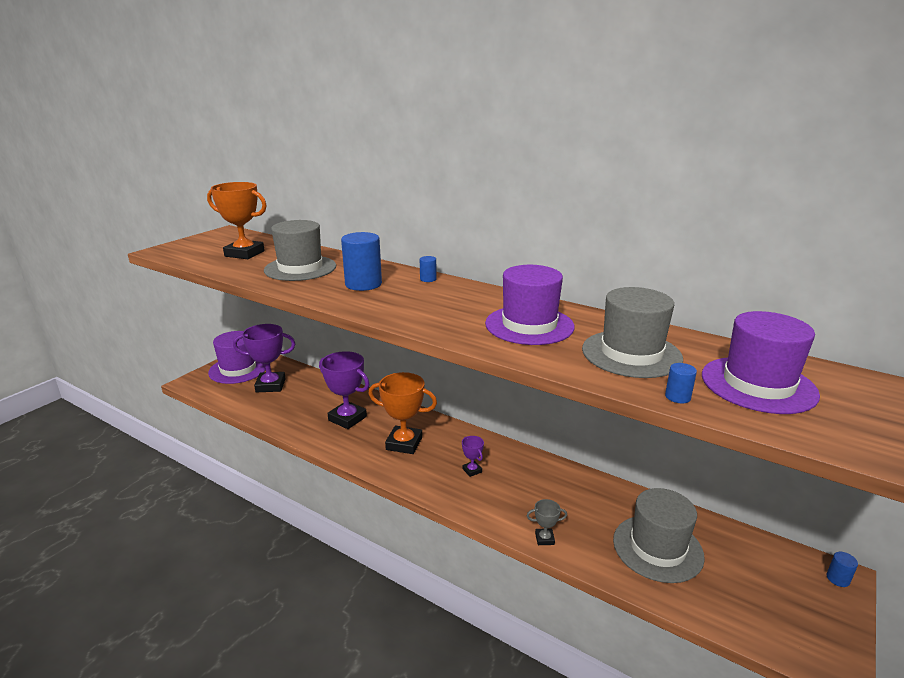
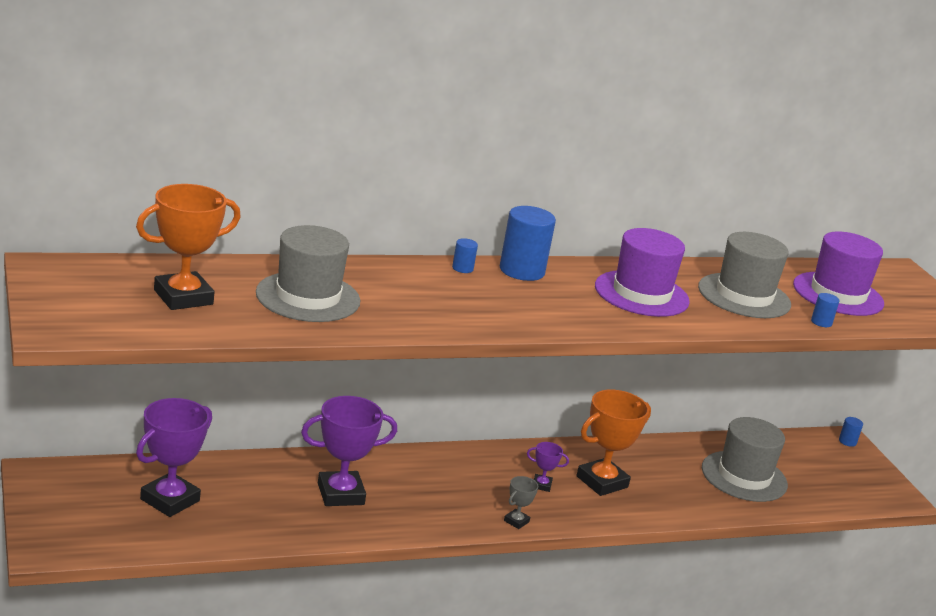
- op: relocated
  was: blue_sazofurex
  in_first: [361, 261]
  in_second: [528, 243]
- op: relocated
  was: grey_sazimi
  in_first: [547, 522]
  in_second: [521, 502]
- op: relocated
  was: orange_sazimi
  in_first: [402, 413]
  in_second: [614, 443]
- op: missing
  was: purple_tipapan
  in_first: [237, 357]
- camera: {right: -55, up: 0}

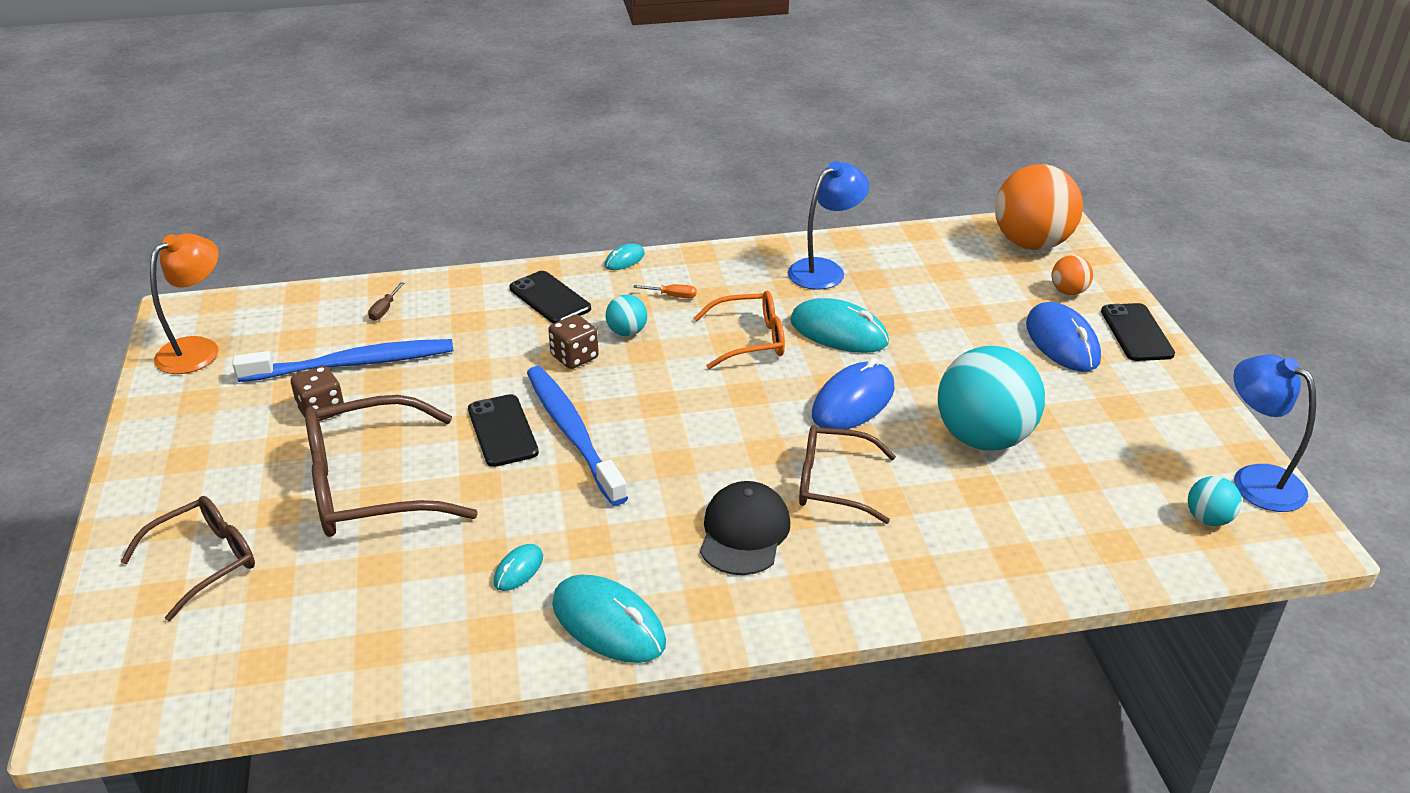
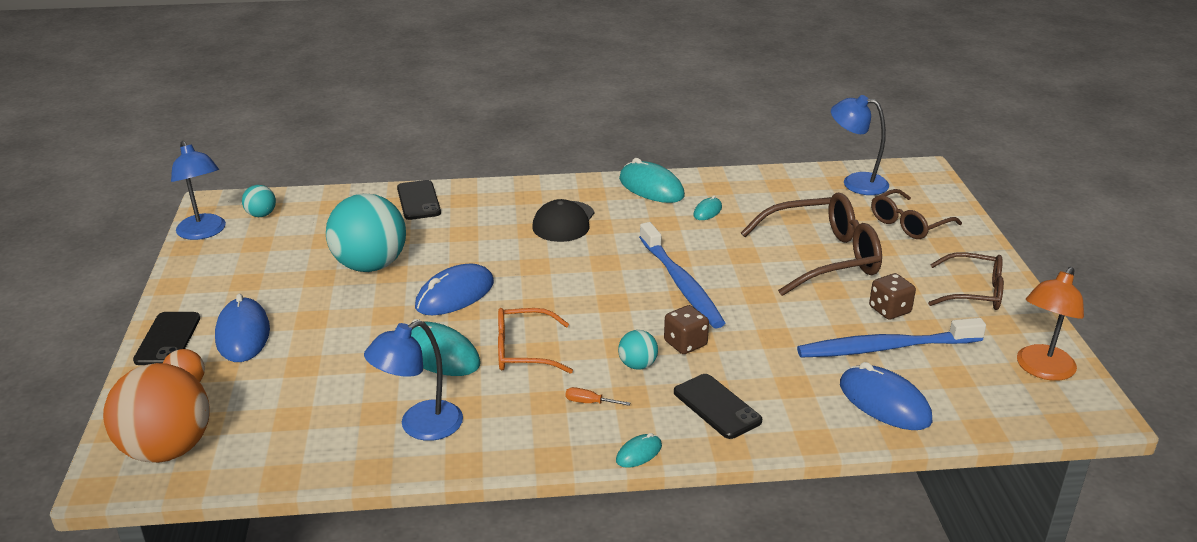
- op: relocated
  was: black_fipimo
  in_first: [503, 430]
  in_second: [419, 200]
- op: appeared
  now: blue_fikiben
  in_second: [860, 145]
- op: exchanged
  was: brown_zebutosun
  now: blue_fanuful
  in_first: [386, 301]
  in_second: [886, 396]
- op: relocated
  was: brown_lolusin
  in_first: [847, 474]
  in_second: [966, 281]
- camera: {right: -175, up: -5}

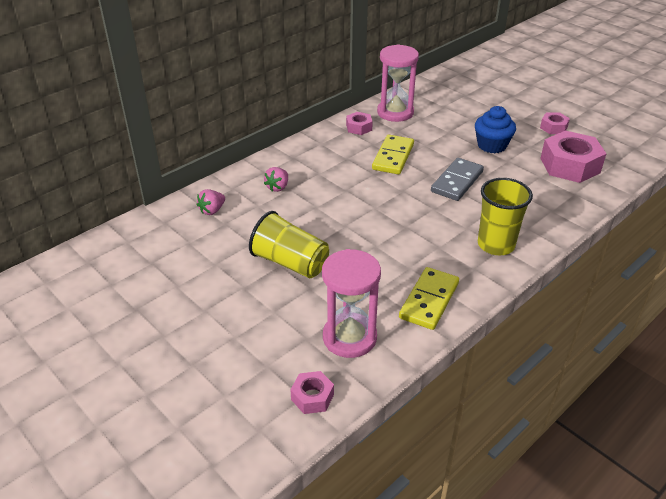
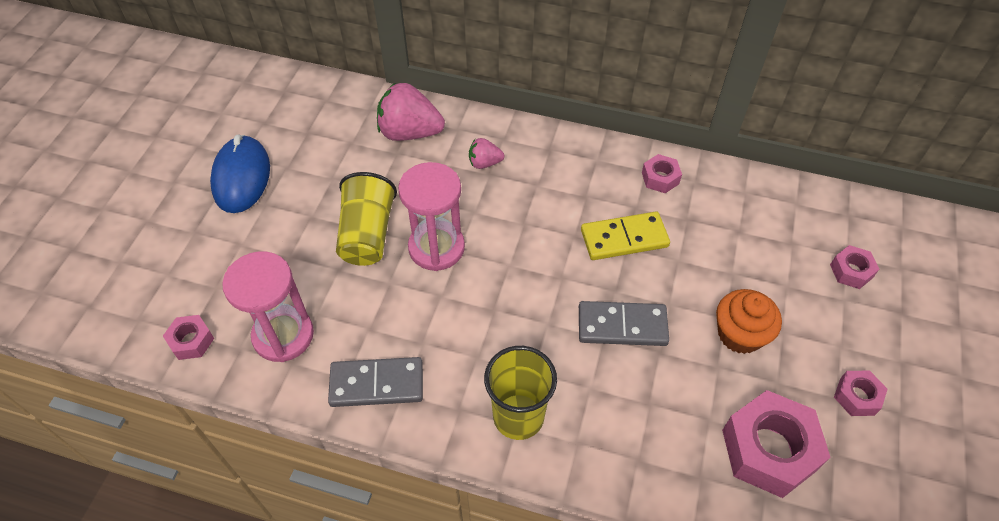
- op: appeared
  now: blue_fanuful
  in_second: [240, 173]
- op: colour
  was: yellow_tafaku
  now: grey_tafaku
  in_first: [429, 298]
  in_second: [375, 382]
- op: size
  was: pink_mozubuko
  in_first: [211, 202]
  in_second: [411, 111]
  ratio: 1.93
- op: relocated
  was: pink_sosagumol
  in_first: [398, 83]
  in_second: [431, 216]
- op: colour
  was: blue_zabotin
  now: orange_zabotin
  in_first: [495, 129]
  in_second: [749, 321]
- op: appeared
  now: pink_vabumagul
  in_second: [854, 267]
- camera: {right: 60, up: 15}

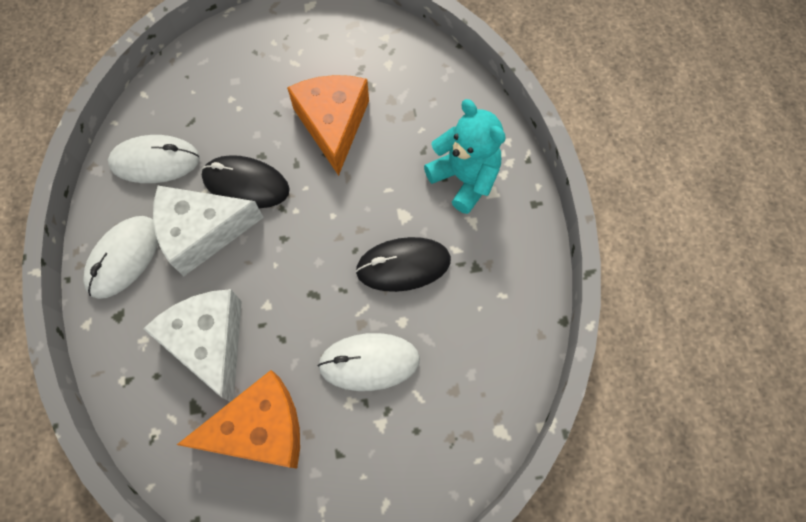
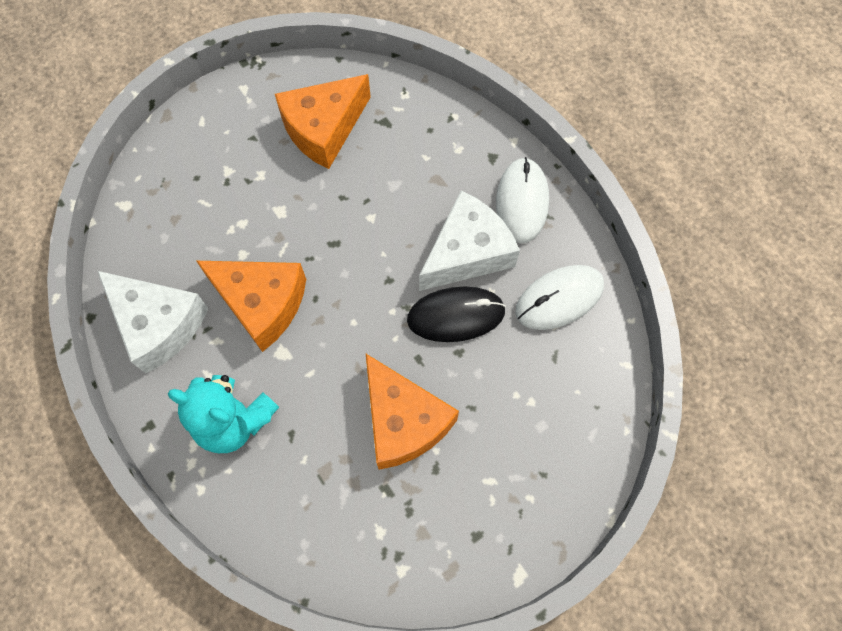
- op: relocated
  was: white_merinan
  in_first: [192, 345]
  in_second: [153, 322]
- op: exchanged
  was: black_fanuful
  now: orange_merinan
  in_first: [403, 264]
  in_second: [251, 306]
- op: missing
  was: white_fanuful
  in_first: [369, 362]
- camera: {right: 155, up: 0}

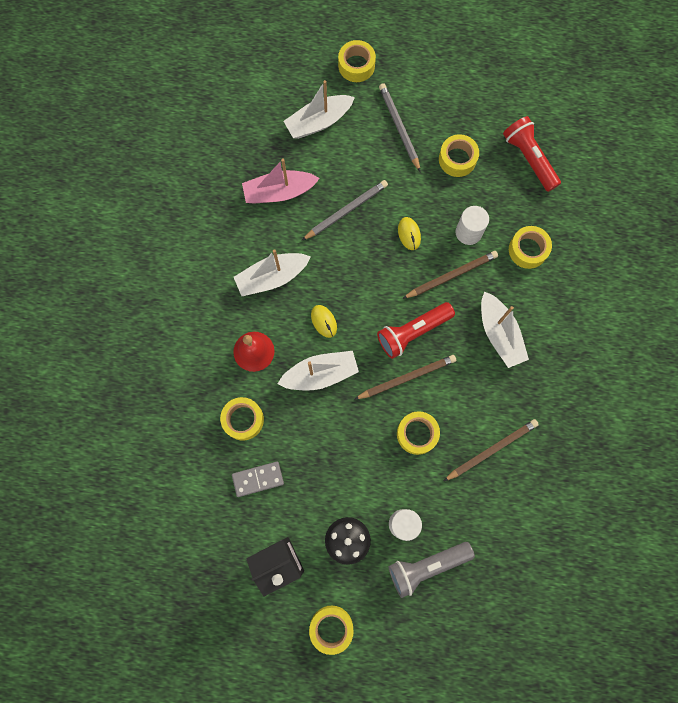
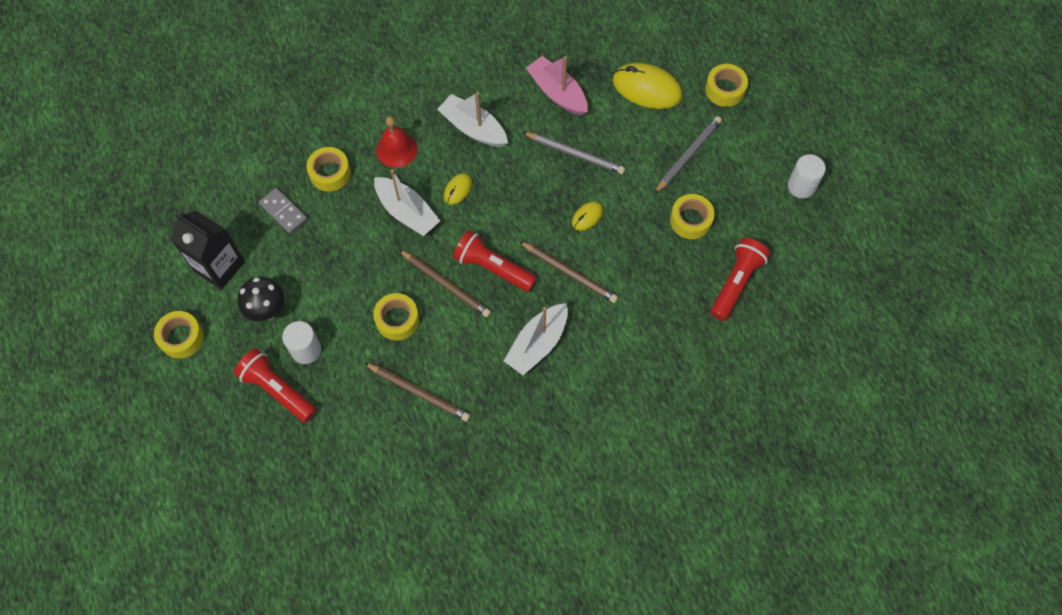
- op: colour
  was: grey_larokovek
  now: red_larokovek
  in_first: [432, 570]
  in_second: [275, 385]
- op: exchanged
  was: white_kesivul
  now: yellow_fanuful
  in_first: [319, 109]
  in_second: [648, 86]
- op: relocated
  was: white_sazofurex
  in_first: [472, 225]
  in_second: [807, 176]
- op: missing
  was: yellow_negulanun
  in_first: [530, 247]
- camera: {right: 60, up: -10}

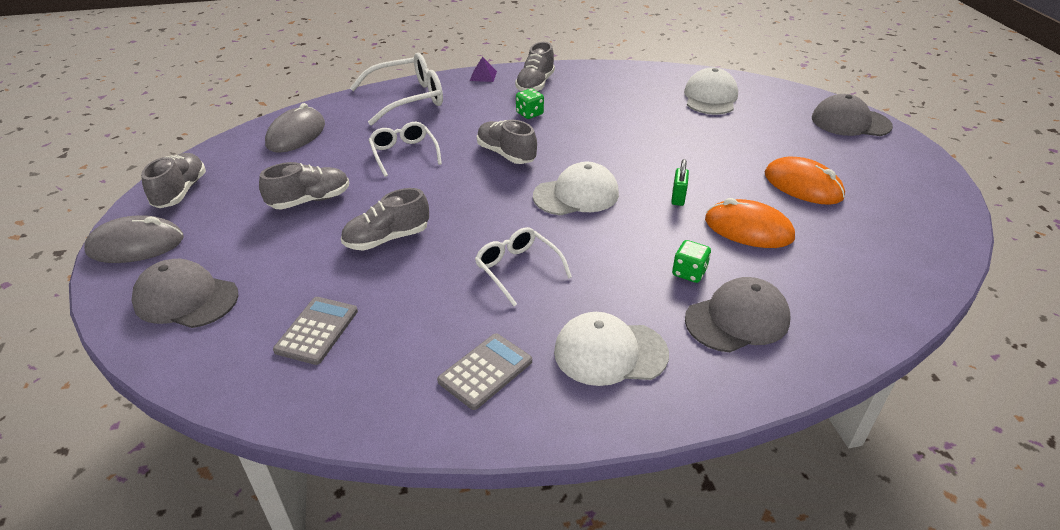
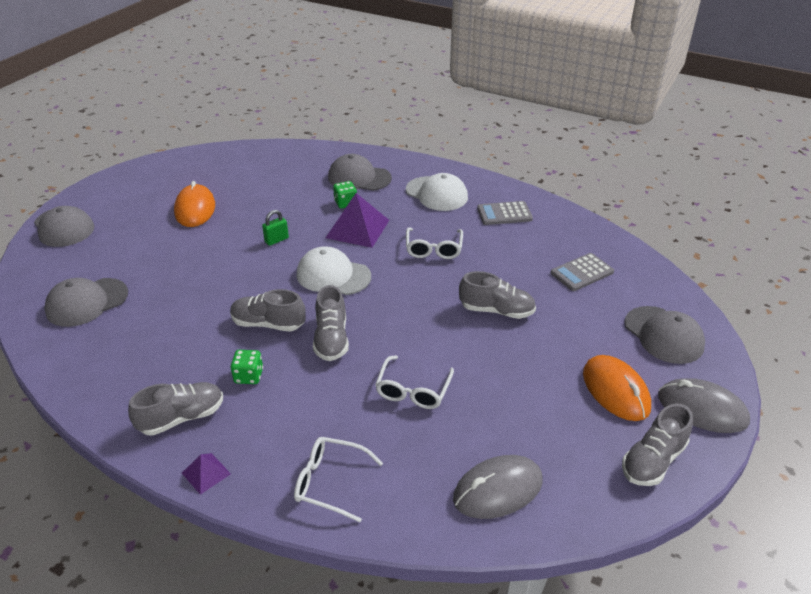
- op: colour
  was: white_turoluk
  now: grey_turoluk
  in_first: [711, 91]
  in_second: [86, 302]
- op: relocated
  was: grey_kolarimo
  in_first: [304, 186]
  in_second: [268, 310]
- op: size
  was: white_lolusin
  in_first: [396, 89]
  in_second: [338, 479]
  ratio: 0.63
- op: appeared
  now: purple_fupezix
  in_second: [357, 220]
- op: relocated
  was: orange_fanuful
  in_first: [750, 223]
  in_second: [617, 388]
- camera: {right: -140, up: 0}

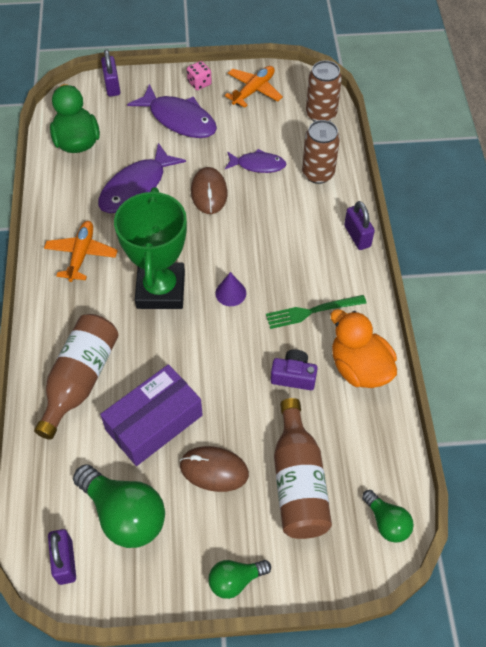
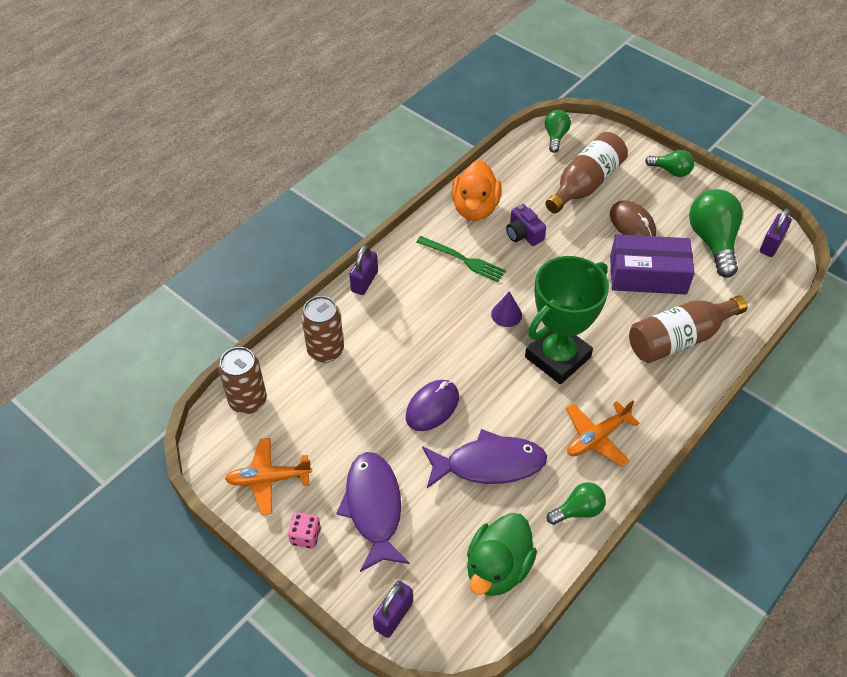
- op: colour
  was: brown_fanuful
  now: purple_fanuful
  in_first: [209, 190]
  in_second: [432, 405]
- op: appeared
  now: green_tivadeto
  in_second: [576, 503]
- op: missing
  was: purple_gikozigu
  in_first: [255, 161]
- camera: {right: -135, up: -5}

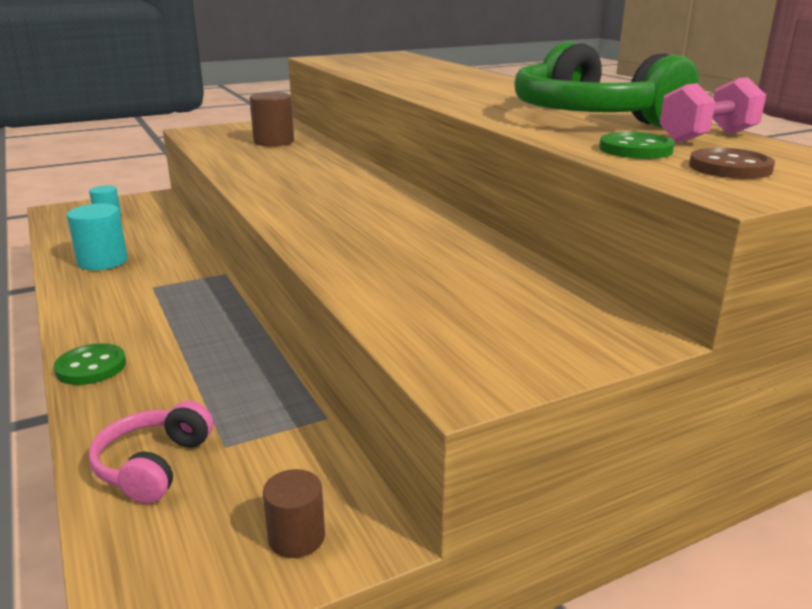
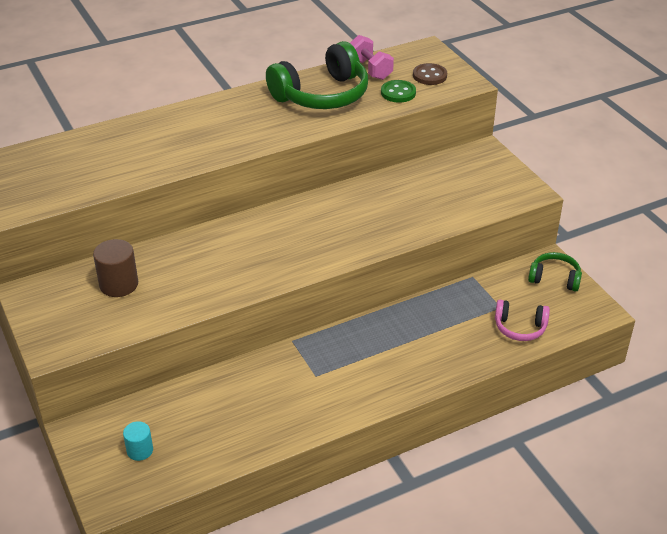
- op: exchanged
  was: brown_sazofurex
  now: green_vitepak
  in_first: [294, 513]
  in_second: [555, 272]
- op: missing
  was: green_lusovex
  in_first: [90, 364]
- op: missing
  was: turquoise_sazofurex
  in_first: [97, 237]
- camera: {right: -90, up: 15}

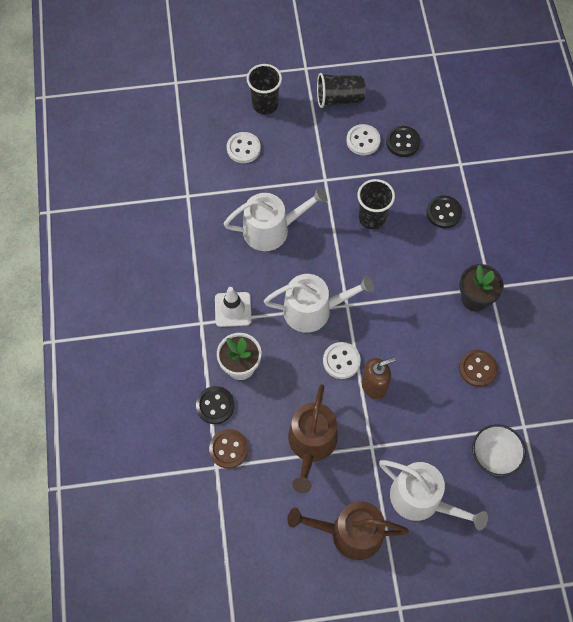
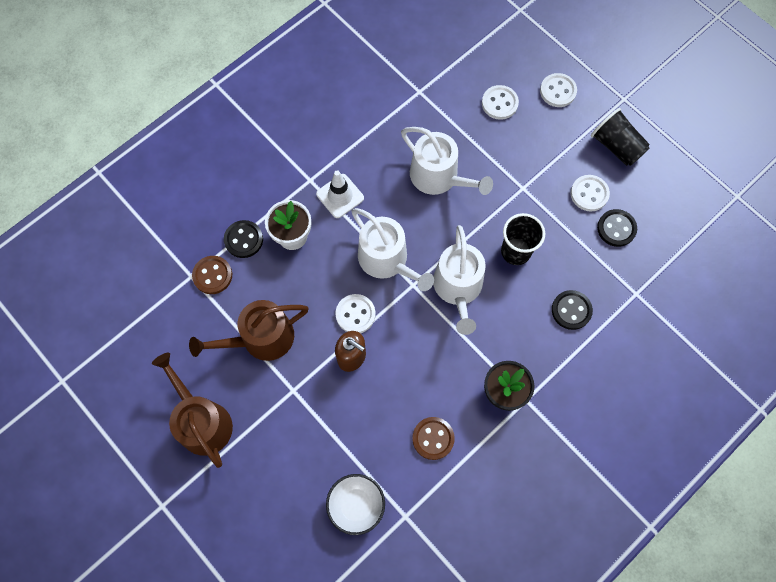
- op: relocated
  was: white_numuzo
  in_first: [433, 495]
  in_second: [459, 280]
- op: exchanged
  was: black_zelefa
  now: white_lusovex
  in_first: [264, 89]
  in_second: [558, 90]
- camera: {right: 55, up: 5}

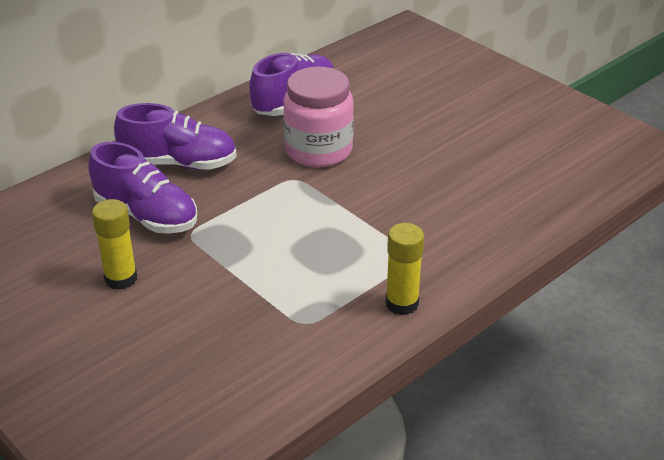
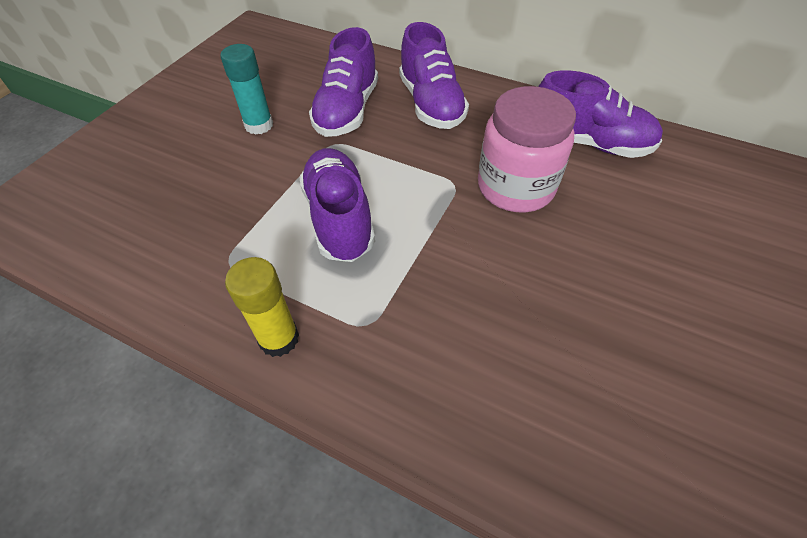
- op: colour
  was: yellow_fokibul
  now: turquoise_fokibul
  in_first: [114, 244]
  in_second: [246, 89]
- op: appeared
  now: purple_kolarimo
  in_second: [337, 205]
- camera: {right: 70, up: 15}

